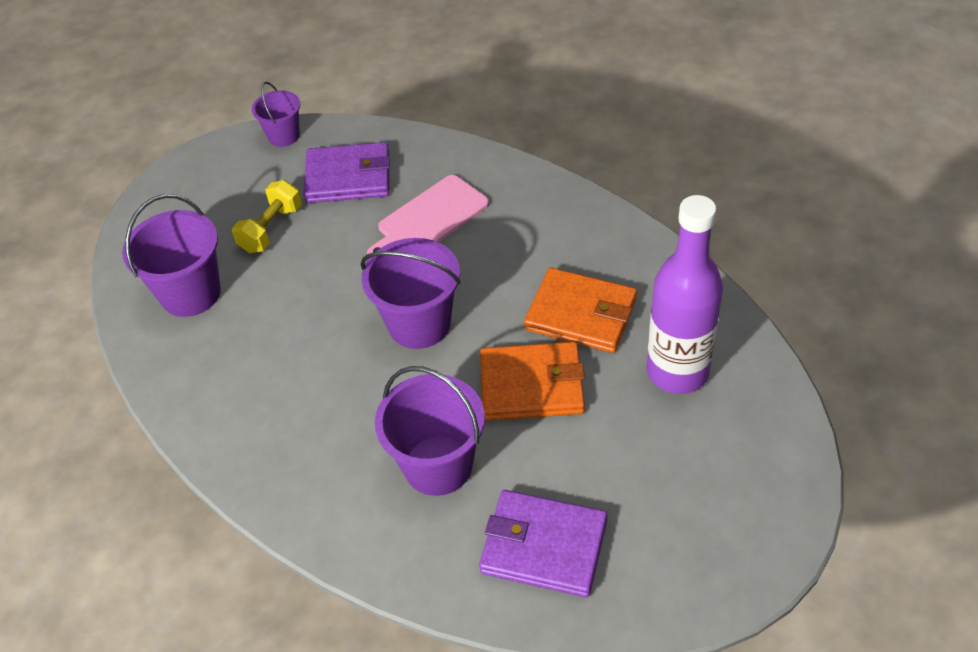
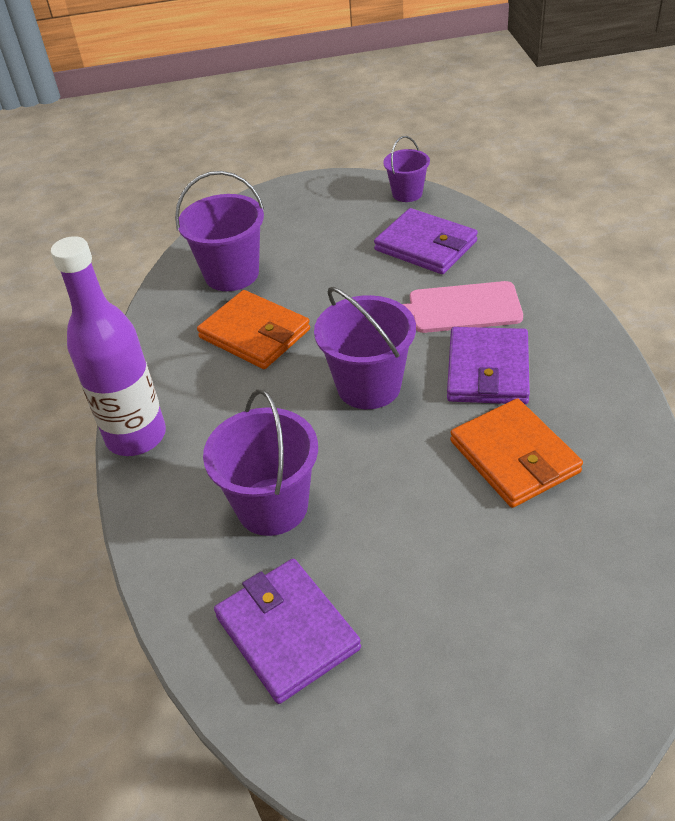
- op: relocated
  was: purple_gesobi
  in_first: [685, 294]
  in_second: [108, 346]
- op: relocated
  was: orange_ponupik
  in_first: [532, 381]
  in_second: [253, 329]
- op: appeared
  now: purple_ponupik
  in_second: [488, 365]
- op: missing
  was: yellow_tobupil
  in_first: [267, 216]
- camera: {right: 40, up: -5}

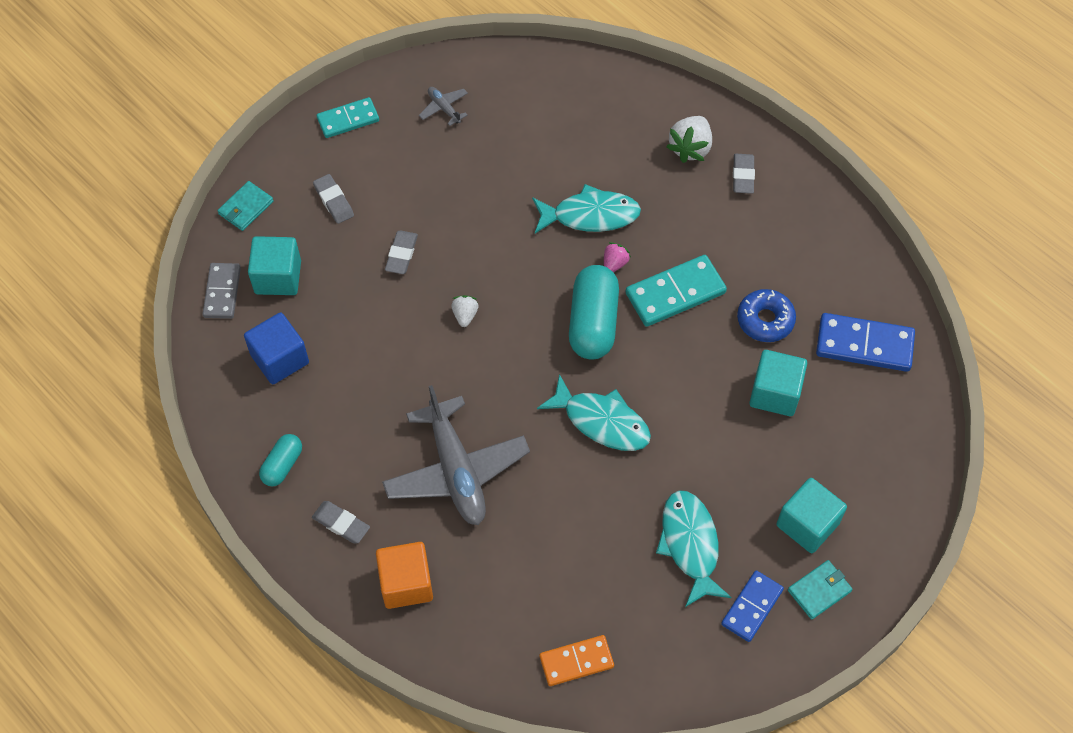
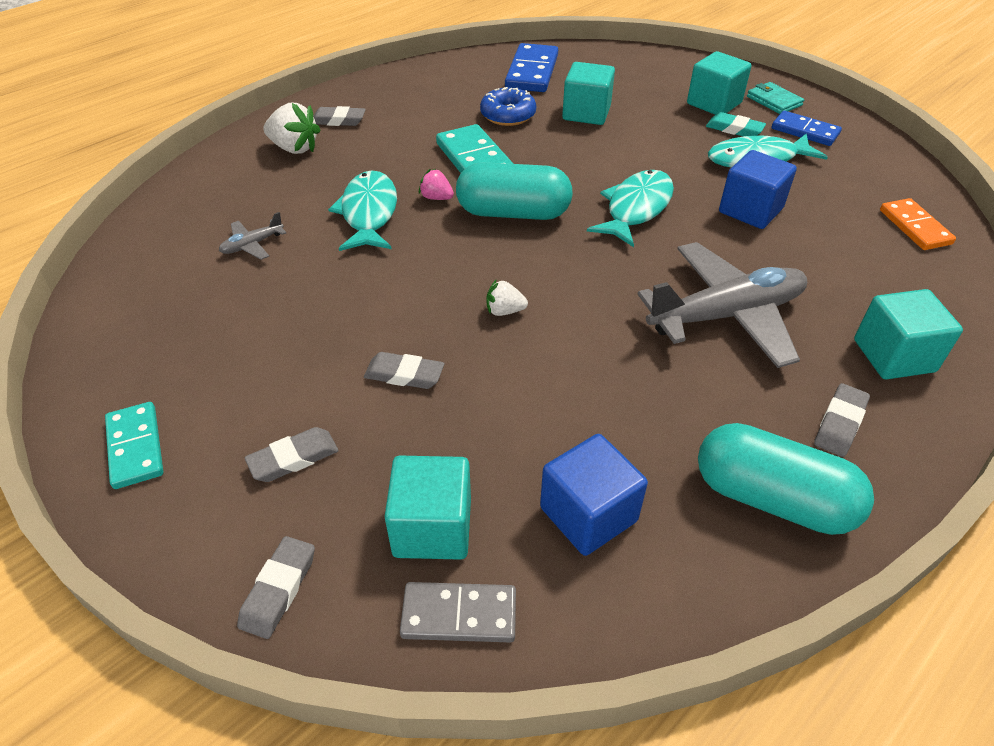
- op: relocated
  was: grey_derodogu
  in_first: [443, 106]
  in_second: [253, 236]
- op: exchanged
  was: turquoise_ponupik
  now: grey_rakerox
  in_first: [245, 206]
  in_second: [276, 587]
- op: size
  was: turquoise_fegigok
  in_first: [280, 460]
  in_second: [786, 479]
  ratio: 1.83
- op: appeared
  now: turquoise_rakerox
  in_second: [736, 124]
- op: appeared
  now: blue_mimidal
  in_second: [758, 189]
- op: colour
  was: orange_mimidal
  now: turquoise_mimidal
  in_first: [404, 575]
  in_second: [908, 334]
- camera: {right: -90, up: -15}

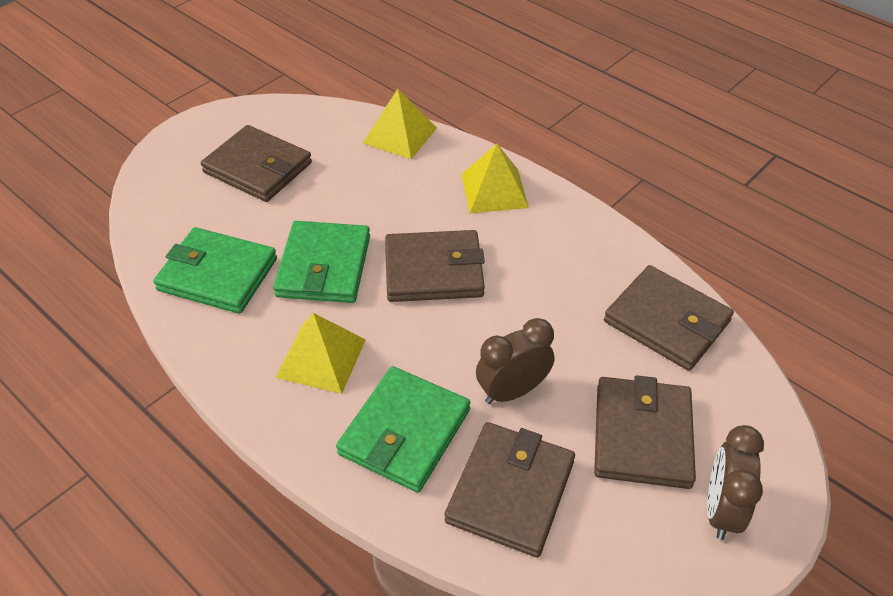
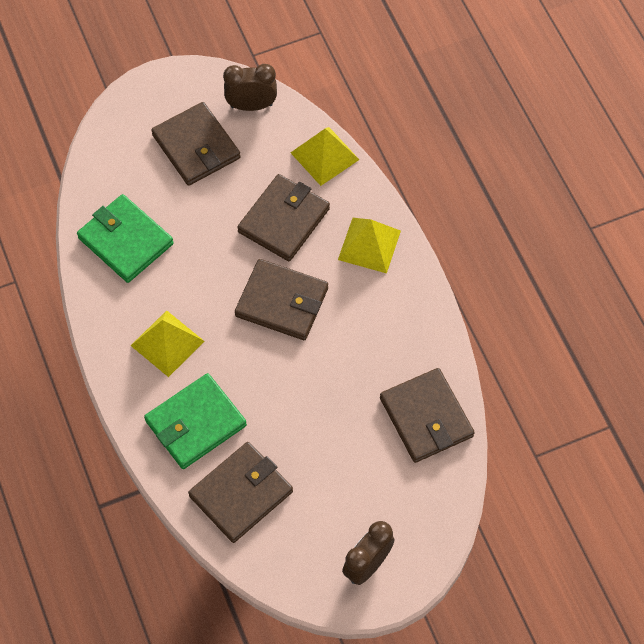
- op: relocated
  was: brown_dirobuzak
  in_first: [515, 361]
  in_second: [250, 87]
- op: relocated
  was: brown_ponupik
  in_first: [645, 432]
  in_second: [283, 217]
- op: missing
  was: green_ponupik
  in_first: [321, 262]
- camera: {right: 25, up: 15}

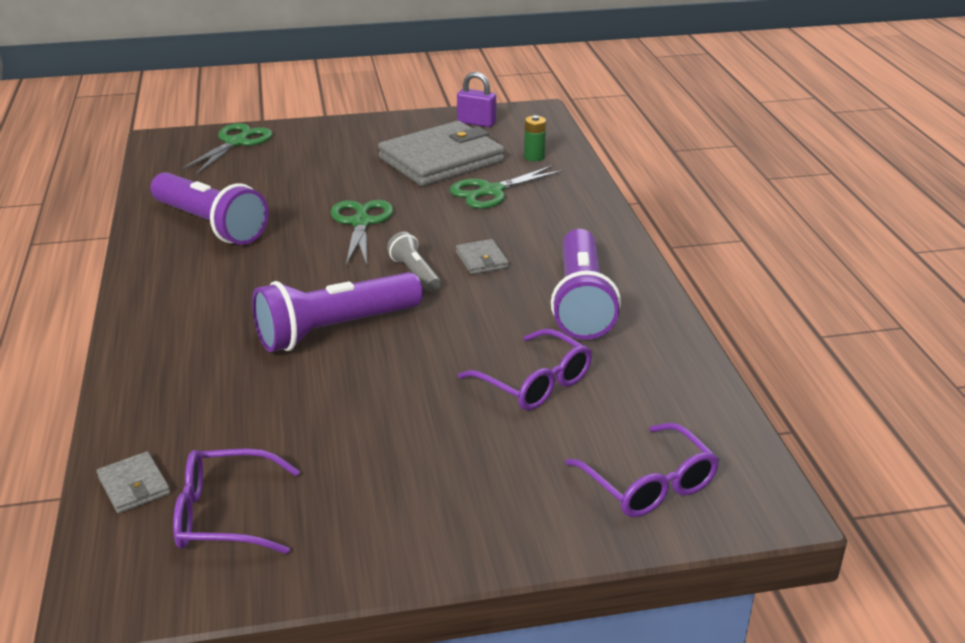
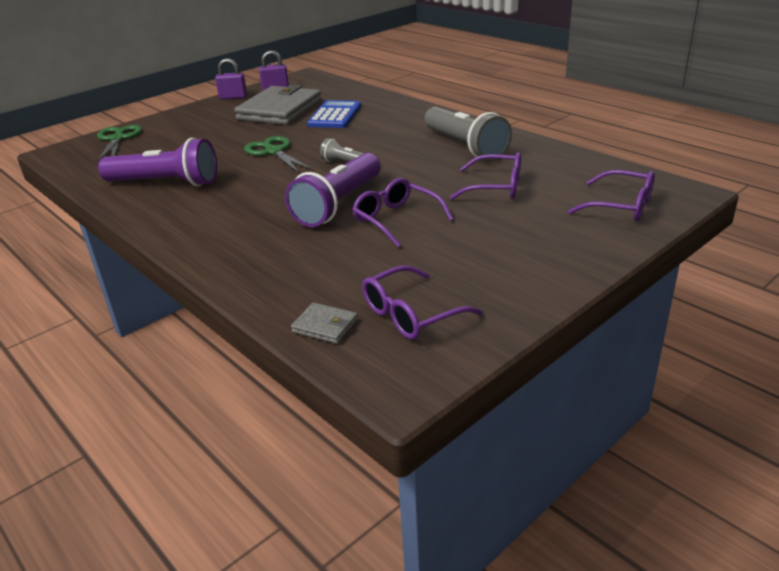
- op: appeared
  now: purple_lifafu
  in_second: [231, 78]
- op: exchanged
  was: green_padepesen
  now: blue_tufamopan
  in_first: [506, 187]
  in_second: [334, 114]
- op: appeared
  now: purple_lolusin
  in_second: [403, 212]
- op: colour
  was: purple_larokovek
  now: grey_larokovek
  in_first: [586, 284]
  in_second: [468, 133]
- op: missing
  was: grey_ponupik
  in_first: [482, 256]
- op: missing
  was: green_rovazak
  in_first: [535, 138]
- camera: {right: -30, up: 0}

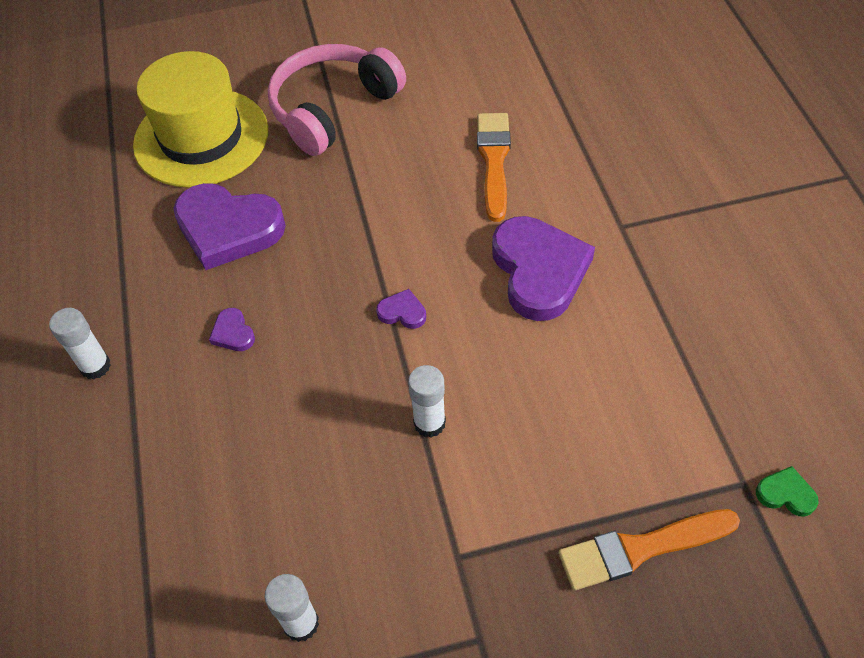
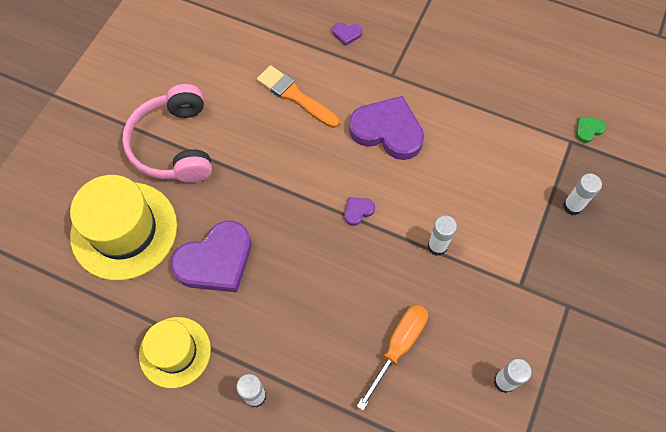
- op: appeared
  now: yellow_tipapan
  in_second: [175, 352]
- op: relocated
  was: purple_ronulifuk
  in_first: [232, 329]
  in_second: [347, 34]
- op: appeared
  now: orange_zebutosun
  in_second: [392, 357]
- op: exchanged
  was: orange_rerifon
  now: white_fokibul
  in_first: [649, 549]
  in_second: [582, 194]
- camera: {right: -55, up: 10}

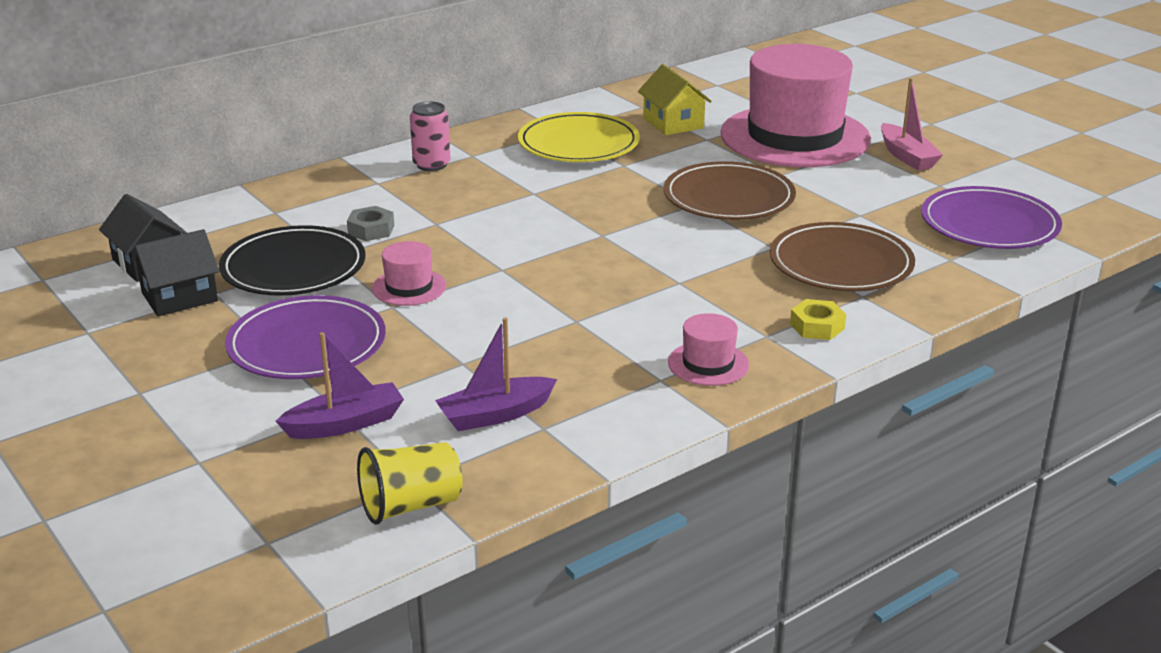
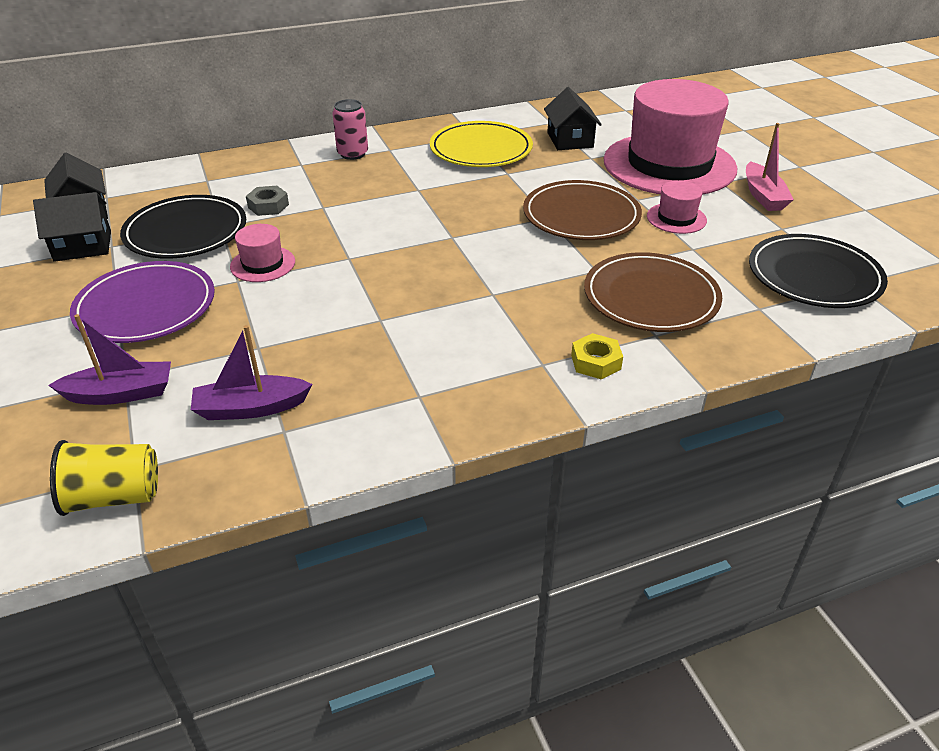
- op: colour
  was: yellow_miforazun
  now: black_miforazun
  in_first: [675, 99]
  in_second: [573, 118]
- op: relocated
  was: pink_tipapan
  in_first: [708, 349]
  in_second: [677, 207]
- op: colour
  was: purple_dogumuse
  now: black_dogumuse
  in_first: [991, 217]
  in_second: [818, 271]
- camera: {right: 15, up: 10}

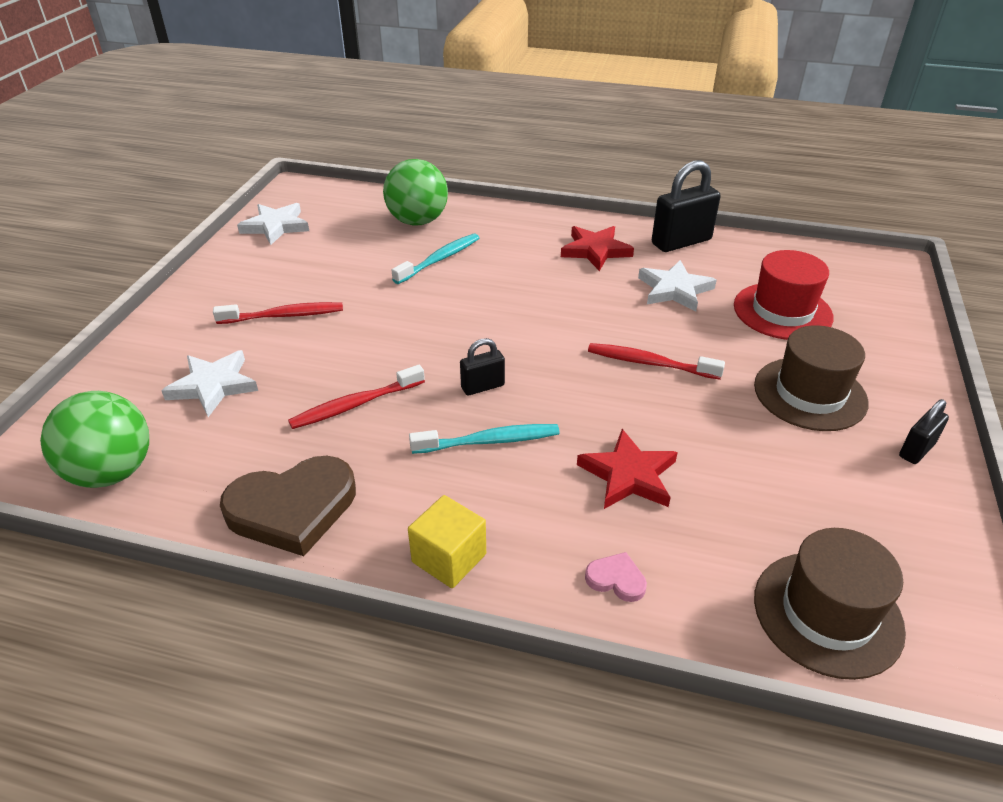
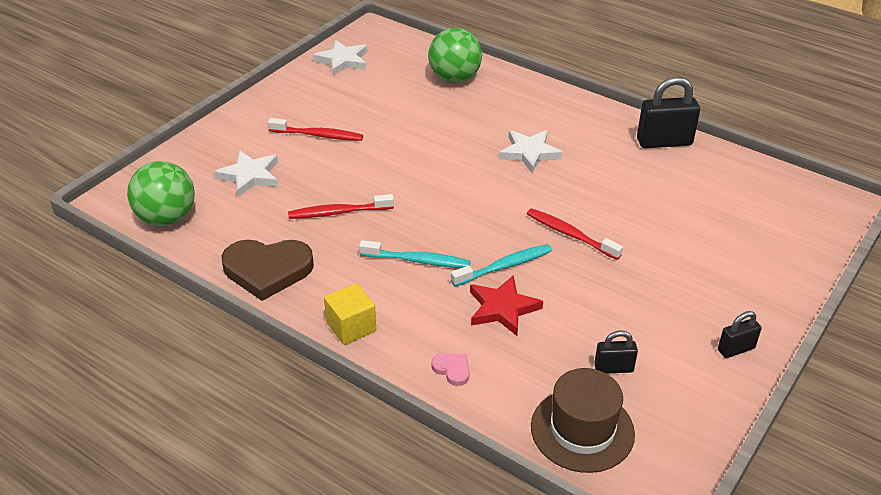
- op: relocated
  was: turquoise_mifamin
  in_first: [435, 259]
  in_second: [501, 265]
- op: relocated
  was: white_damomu
  in_first: [677, 286]
  in_second: [531, 151]
- op: relocated
  was: black_lifafu
  in_first: [482, 367]
  in_second: [616, 352]
- op: missing
  was: red_damomu
  in_first: [597, 248]
- op: missing
  was: red_tipapan
  in_first: [784, 295]
- op: missing
  was: brown_tipapan
  in_first: [811, 378]
- camera: {right: 20, up: 0}

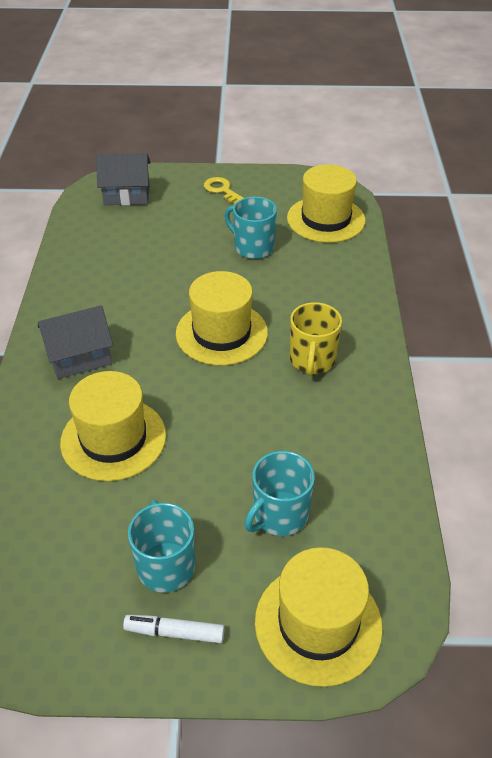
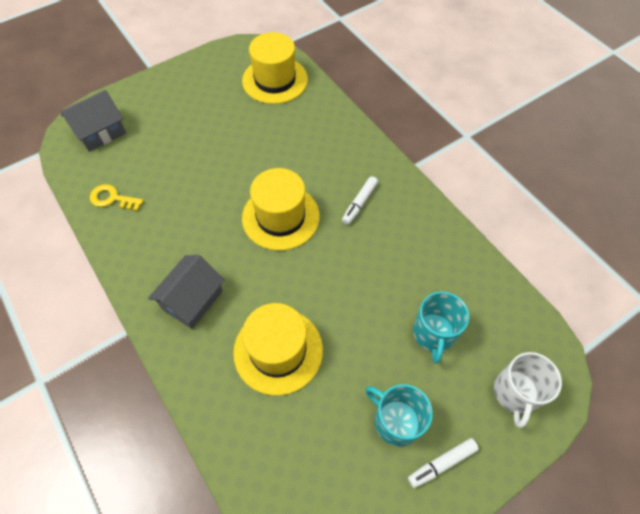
- op: relocated
  was: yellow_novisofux
  in_first: [223, 191]
  in_second: [117, 197]
- op: exchanged
  was: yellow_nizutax
  now: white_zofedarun
  in_first: [316, 339]
  in_second: [360, 200]
- op: exchanged
  was: yellow_tipapan
  now: white_nizutax
  in_first: [319, 617]
  in_second: [528, 390]
- op: missing
  was: turquoise_nizutax
  in_first: [251, 228]
- camera: {right: -35, up: 15}

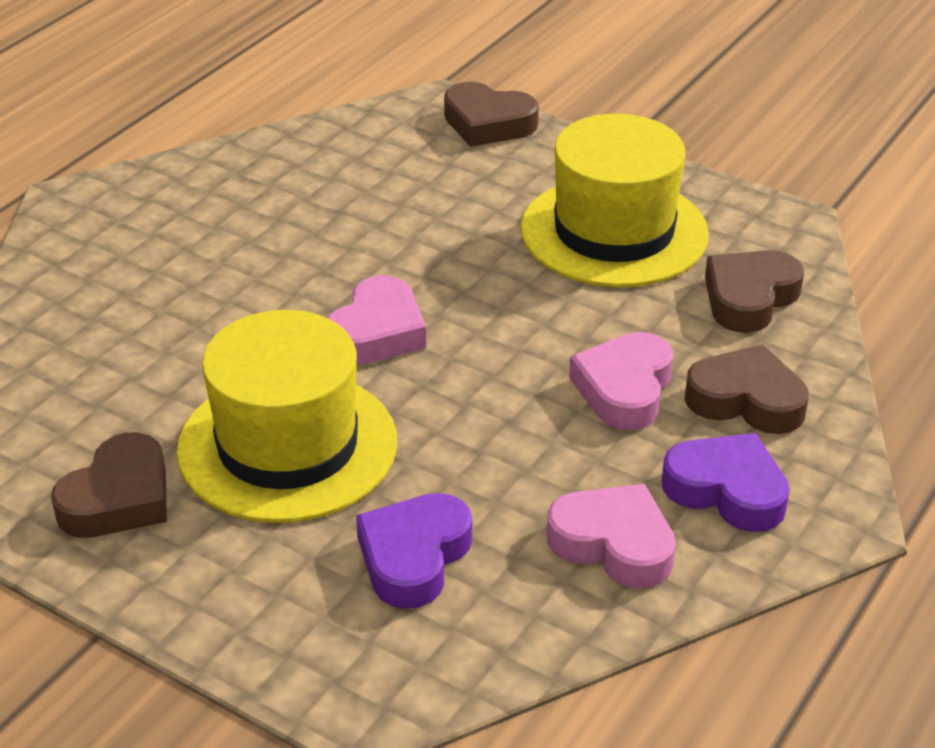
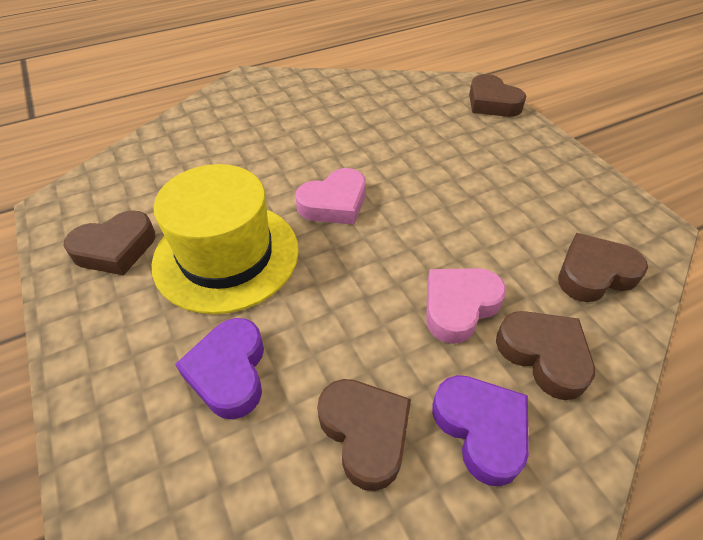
- op: spun
  was: purple_ronulifuk
  in_first: [414, 551]
  in_second: [219, 368]
  clockwise: -60
- op: colour
  was: pink_ronulifuk
  now: brown_ronulifuk
  in_first: [611, 536]
  in_second: [364, 435]
- op: missing
  was: yellow_tipapan
  in_first: [615, 200]
- camera: {right: 30, up: 10}

